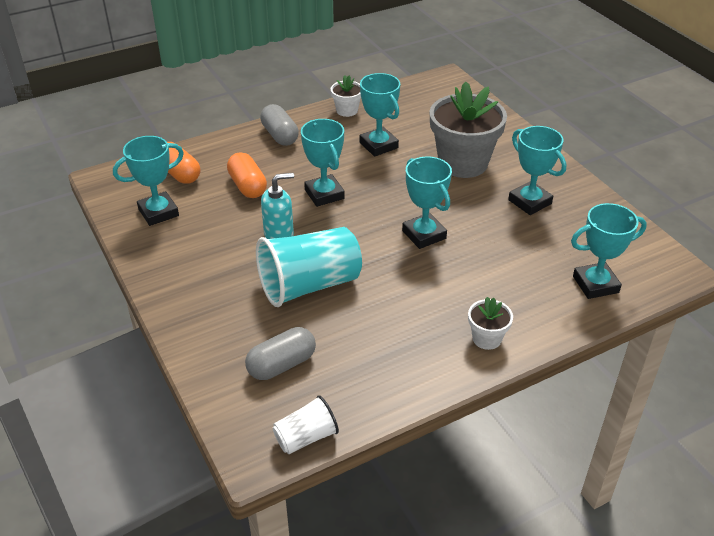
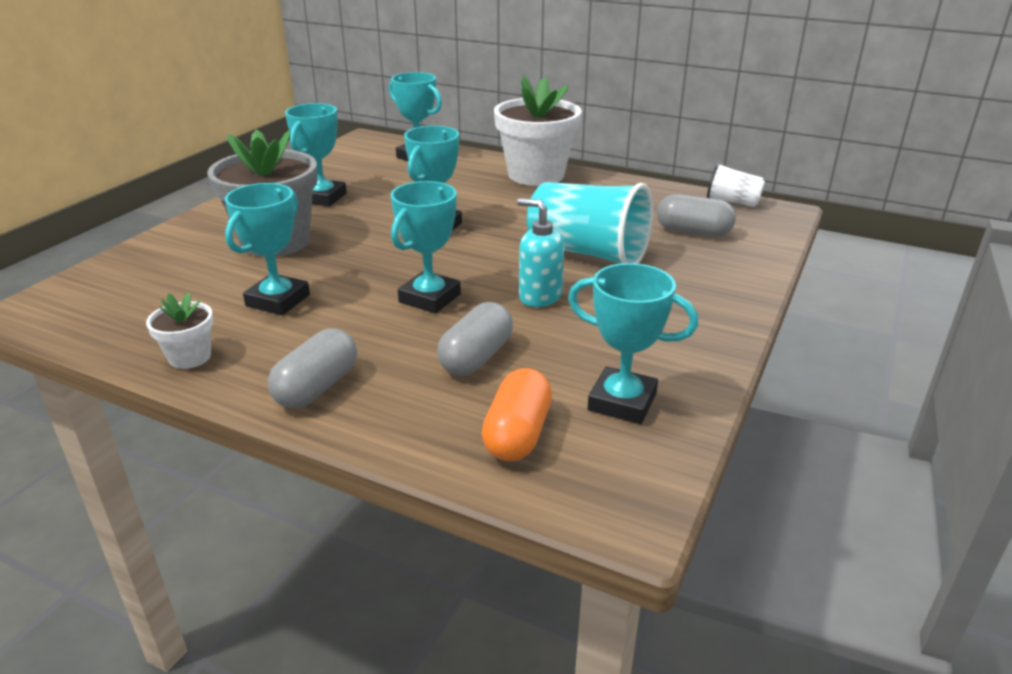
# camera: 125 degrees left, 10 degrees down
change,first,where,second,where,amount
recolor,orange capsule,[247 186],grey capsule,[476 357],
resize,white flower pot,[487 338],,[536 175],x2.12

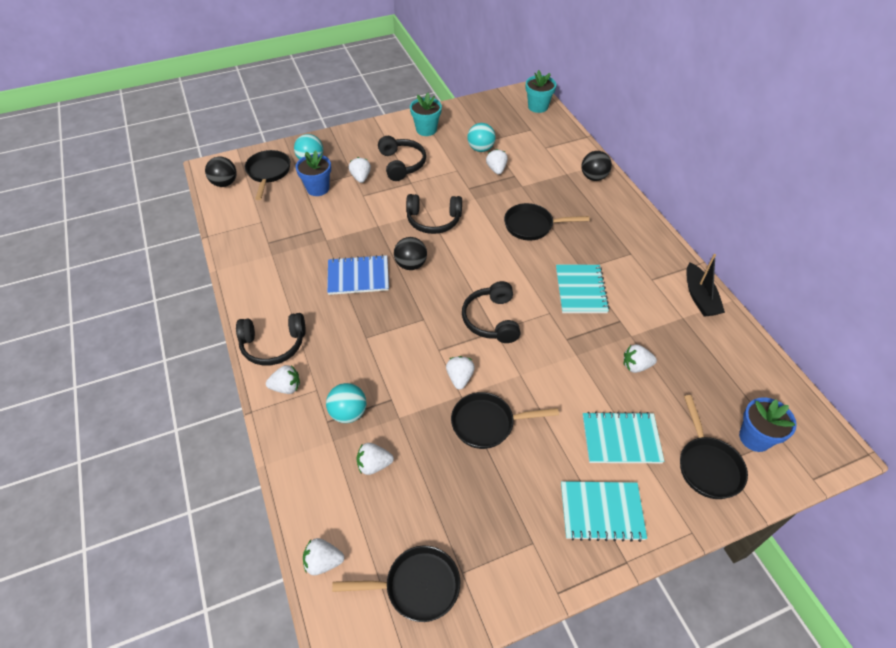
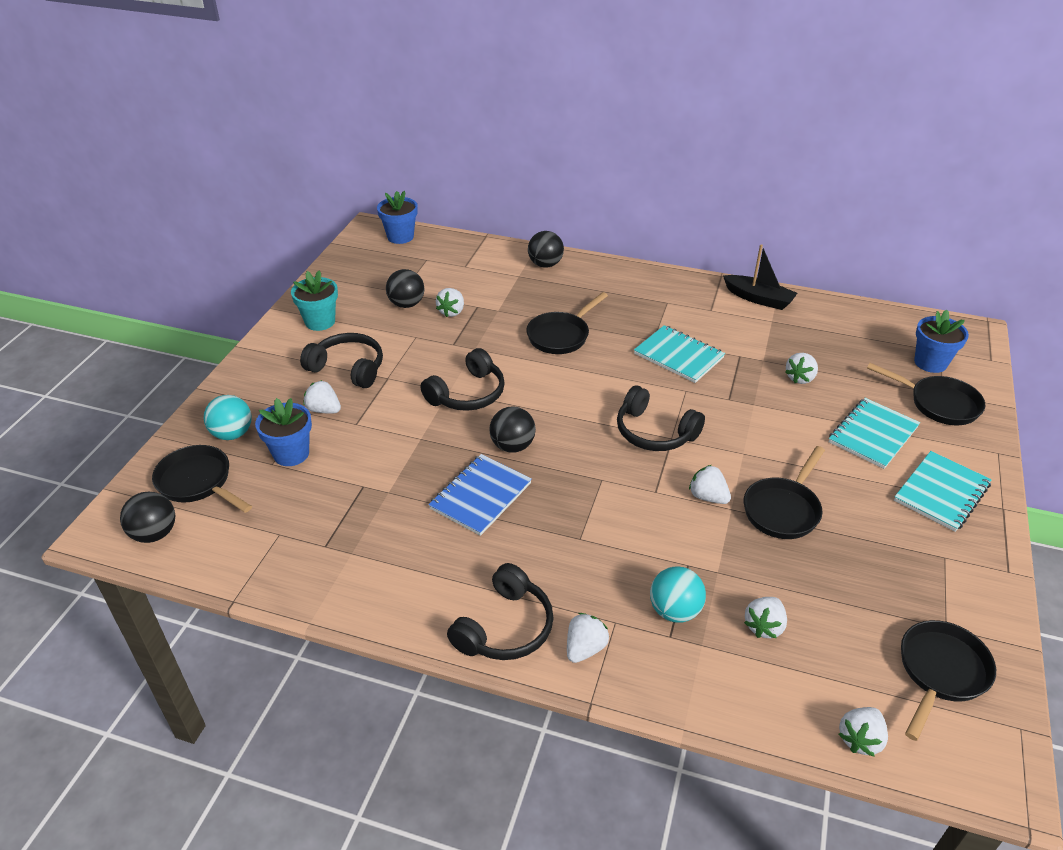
# camera: 50 degrees left, 10 degrees down
change,first,where,second,where,amount
recolor,turquoise ball,[480 149],black ball,[406 304],
recolor,turquoise flower pot,[538 107],blue flower pot,[400 237],
rotate,white strawberry,[496 169],,[452 312],105 degrees counterclockwise

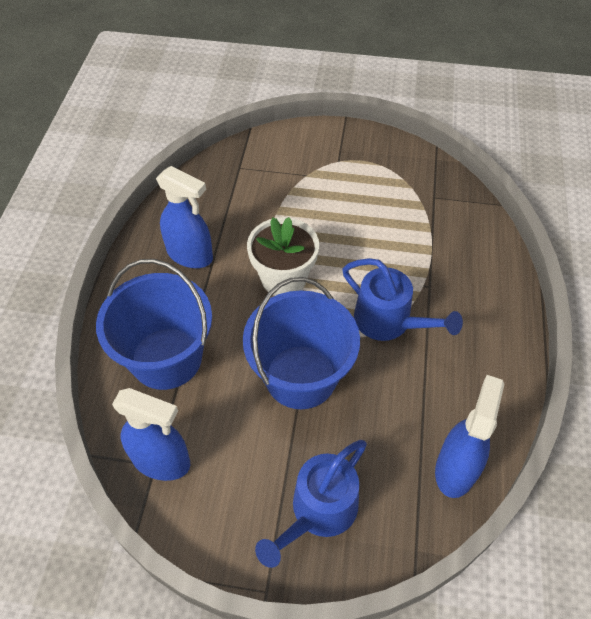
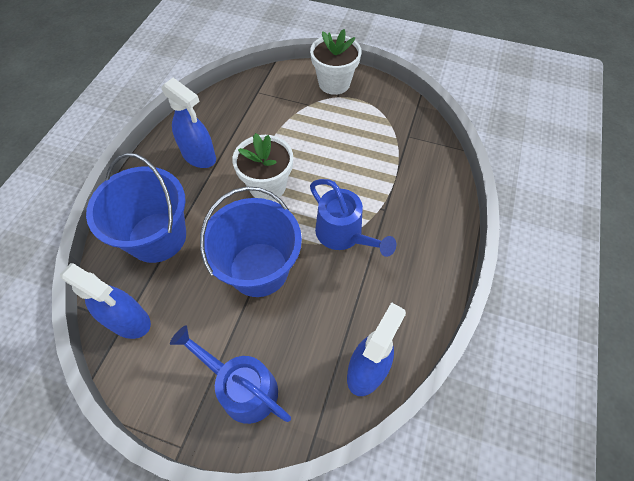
# camera: 10 degrees right, 5 degrees up
change,first,where,second,where,amount
insert,,,white flower pot,[334 83],
rotate,blue watering can,[318 512],,[242 387],75 degrees clockwise

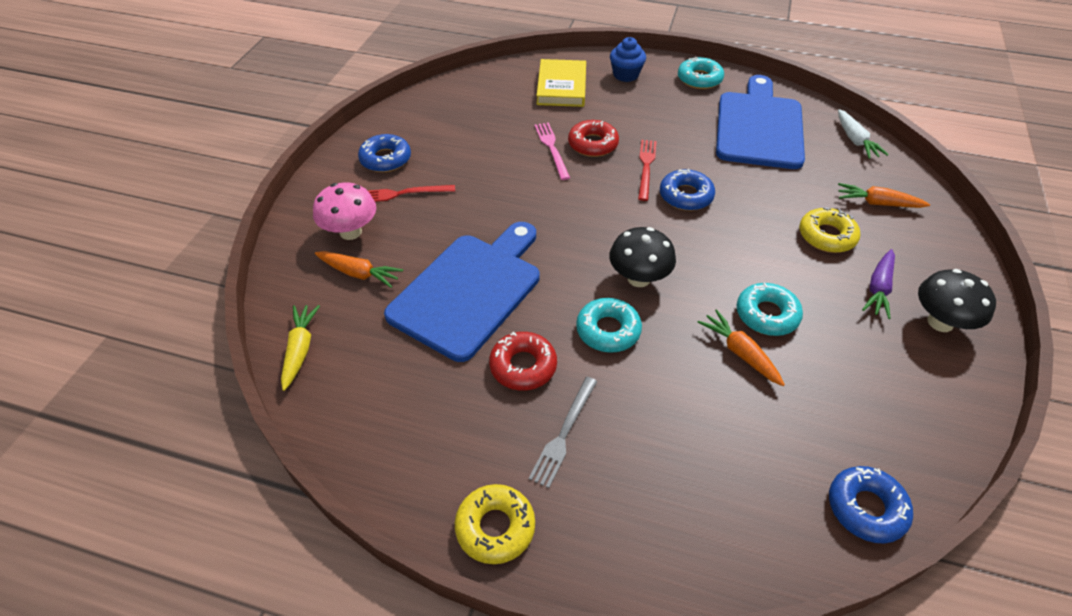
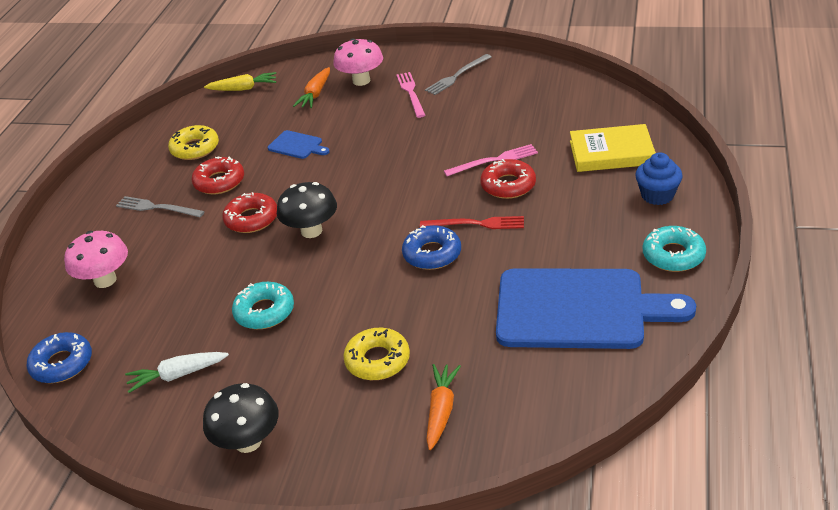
# camera: 90 degrees right, 10 degrees down
change,first,where,second,where,amount
delete,orange carrot,[740 352],,,
delete,purple carrot,[878 289],,,
insert,,,pink mushroom,[105 280],
move,yellow donut,[495 527],,[195 148],
move,white carrot,[855 140],,[177 375],
replace,blue donut,[385 159],grey fork,[457 76],
recolor,red fork,[402 194],pink fork,[411 93],
recolor,turquoise donut,[608 330],red donut,[251 219],
resize,blue cutting board,[470 290],,[297 146],x0.42

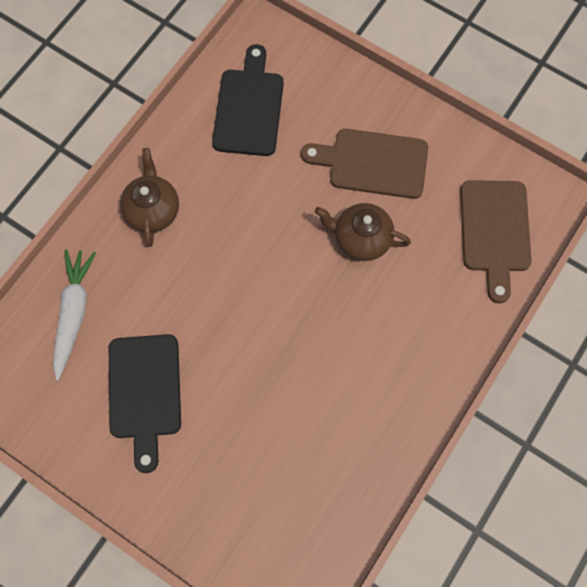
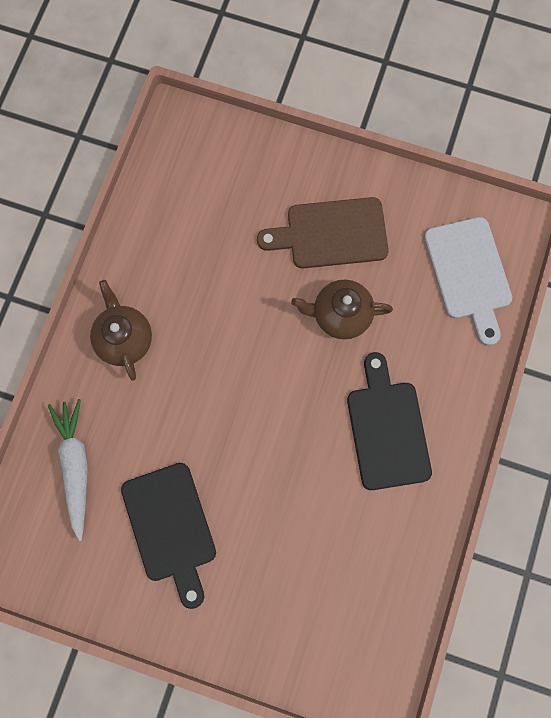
# camera: 15 degrees left, 5 degrees up
change,first,where,second,where,amount
move,black cutting board,[249 107],,[387 429],
recolor,brown cutting board,[495 232],white cutting board,[469 274],

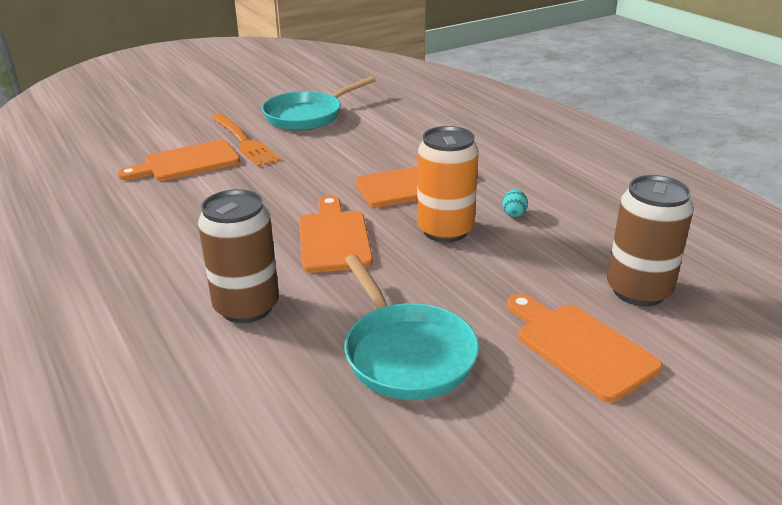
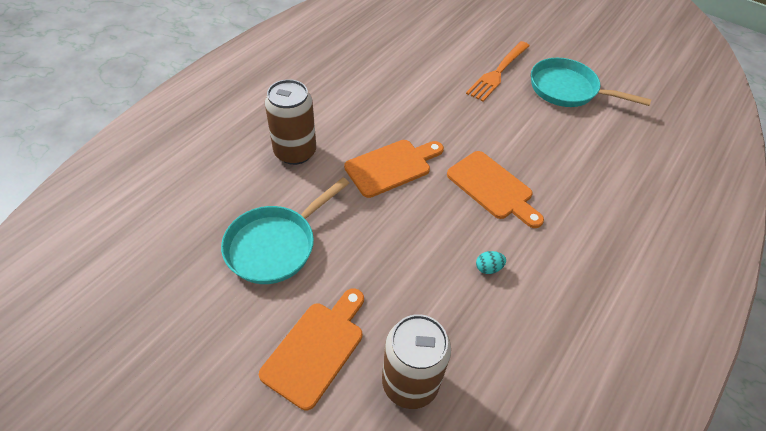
# camera: 65 degrees right, 20 degrees up
change,first,where,second,where,amount
delete,orange cutting board,[187 163],,,
delete,orange can,[445 230],,,

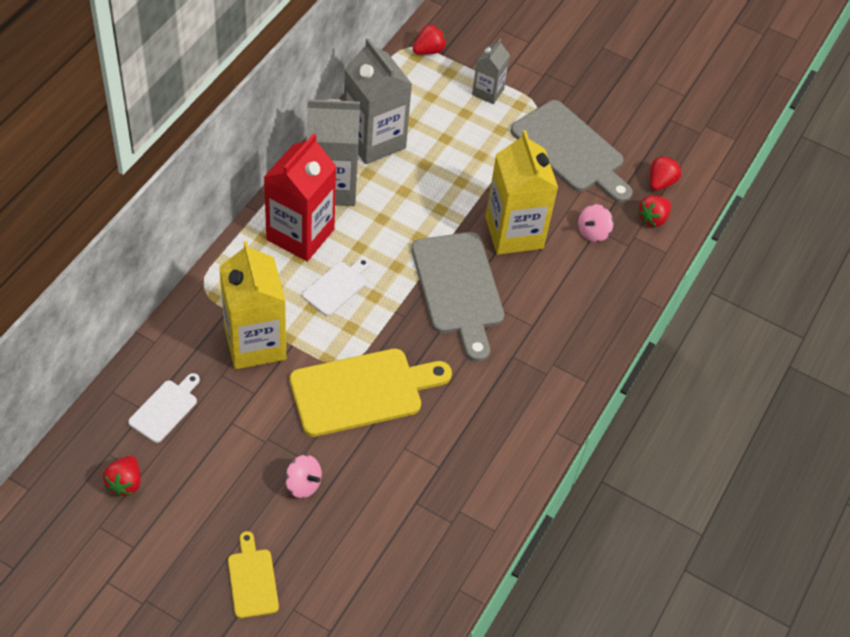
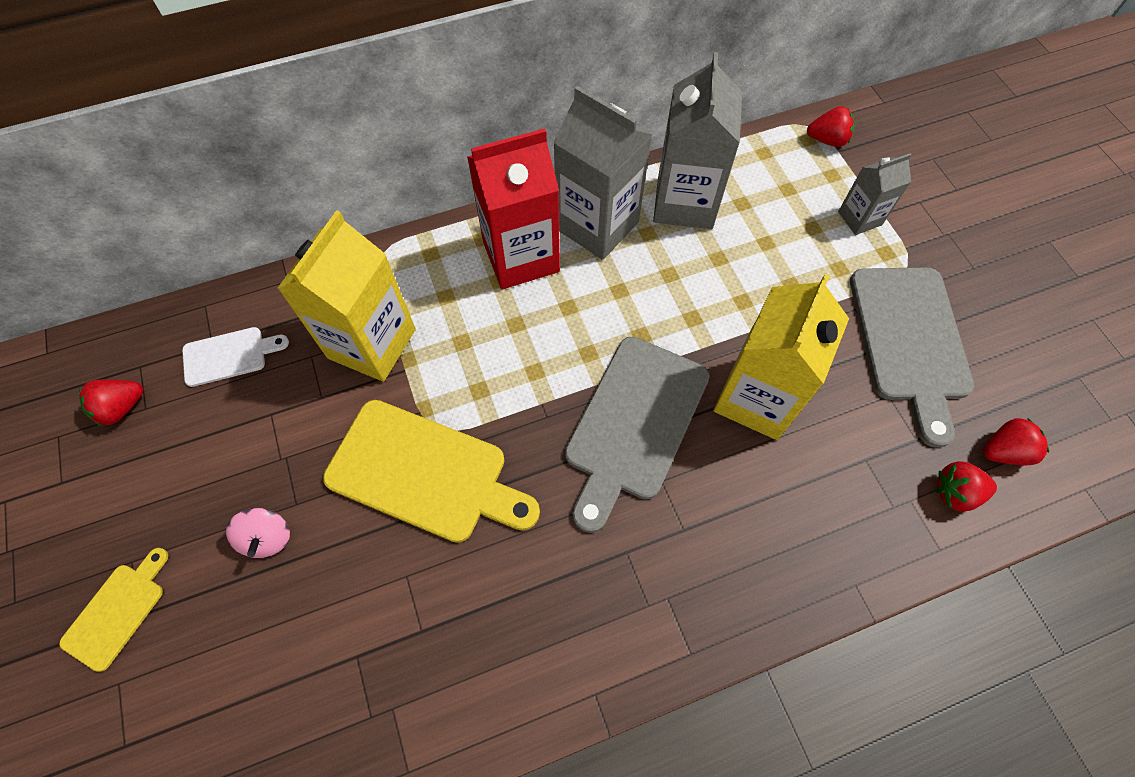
# camera: 45 degrees right, 10 degrees up
change,first,where,second,where,amount
delete,white cutting board,[337 287],,,
delete,pink spinning top,[593 232],,,

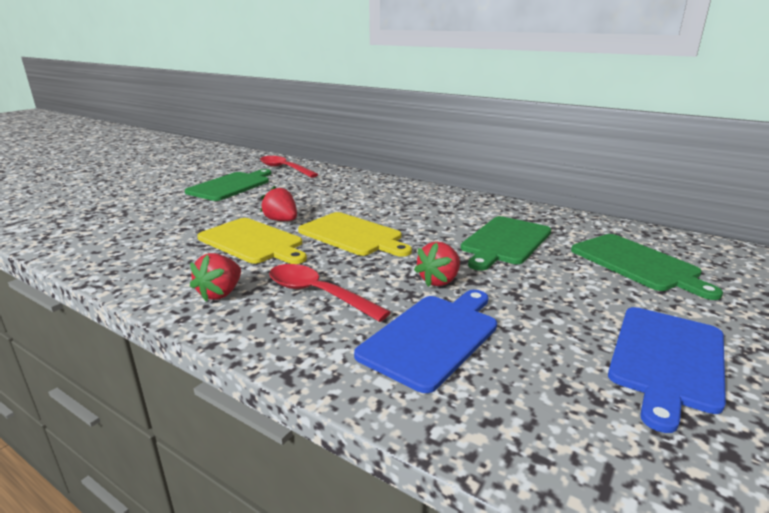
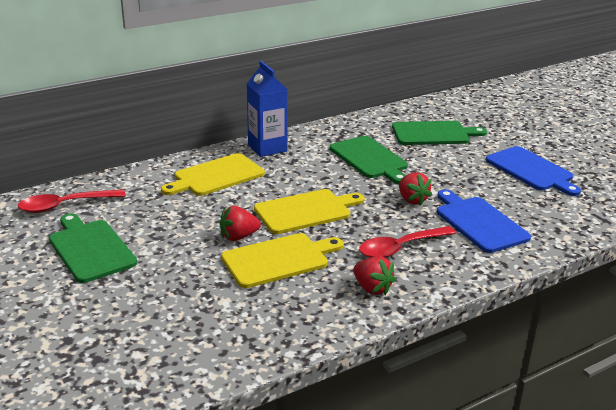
# camera: 65 degrees left, 5 degrees up
change,first,where,second,where,amount
insert,,,yellow cutting board,[216 176],
insert,,,blue carton,[267 148],

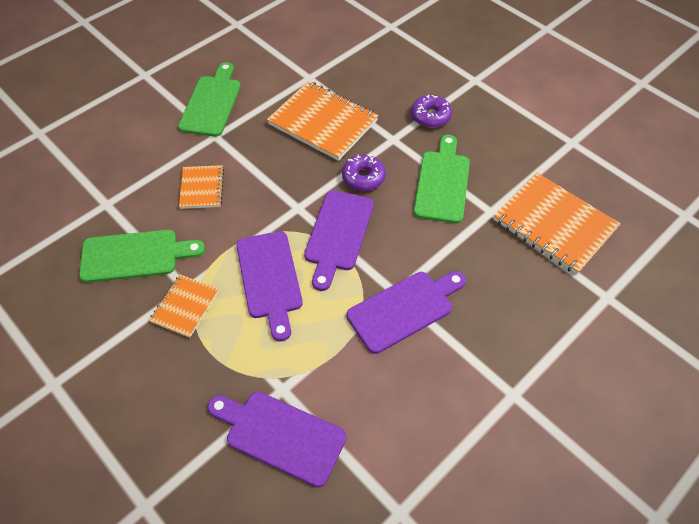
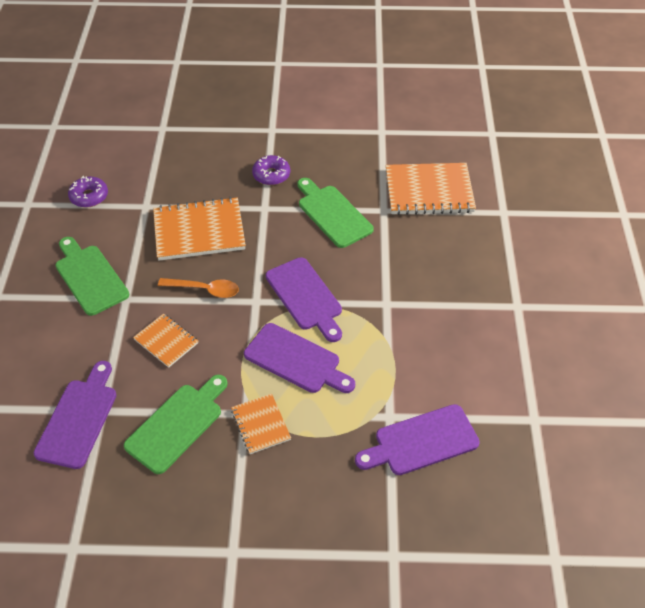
# camera: 45 degrees left, 5 degrees down
change,first,where,second,where,amount
insert,,,orange spoon,[204 290],
move,purple donut,[363 177],,[89 197],
move,purple cutting board,[404 309],,[78 419],

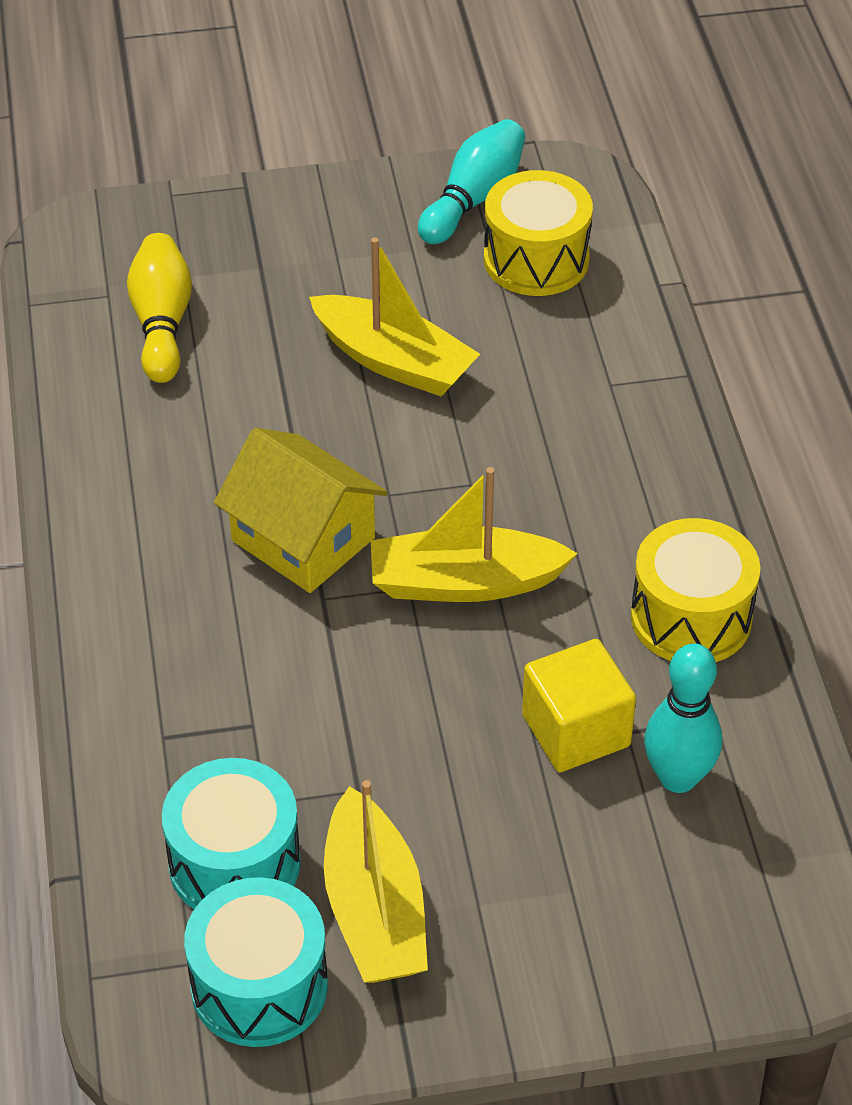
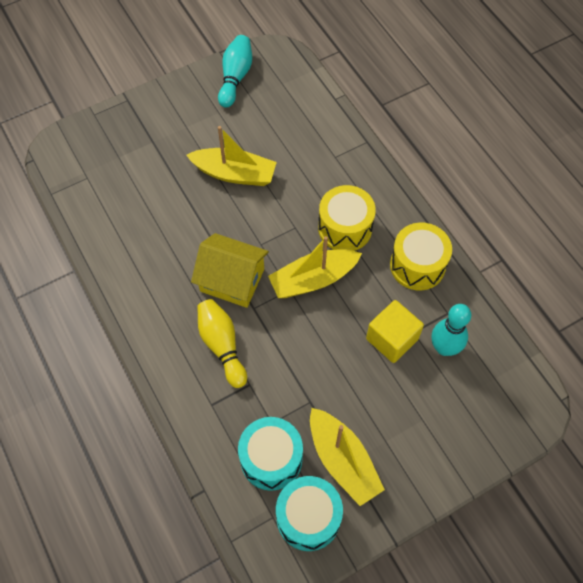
# camera: 20 degrees left, 15 degrees up
change,first,where,second,where,amount
move,yellow bowling pin,[162 323],,[222 346],
move,yellow drum,[536 259],,[345 228],

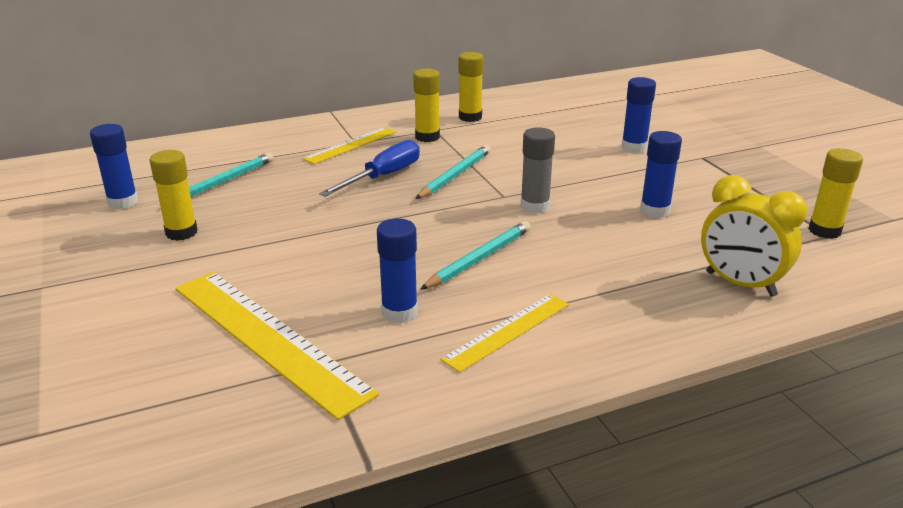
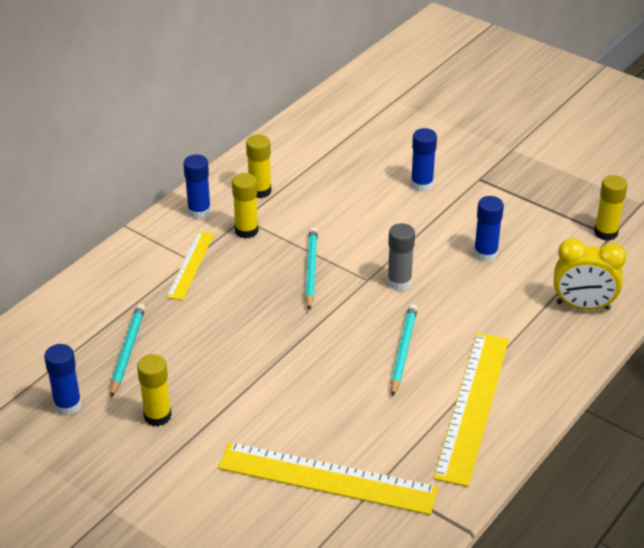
# camera: 30 degrees left, 10 degrees up
change,first,where,second,where,amount
delete,blue screwdriver,[383 176],,,
move,blue glue stick,[399 312],,[199 212],
resize,yellow ruler,[507 331],,[472 406],x1.78

